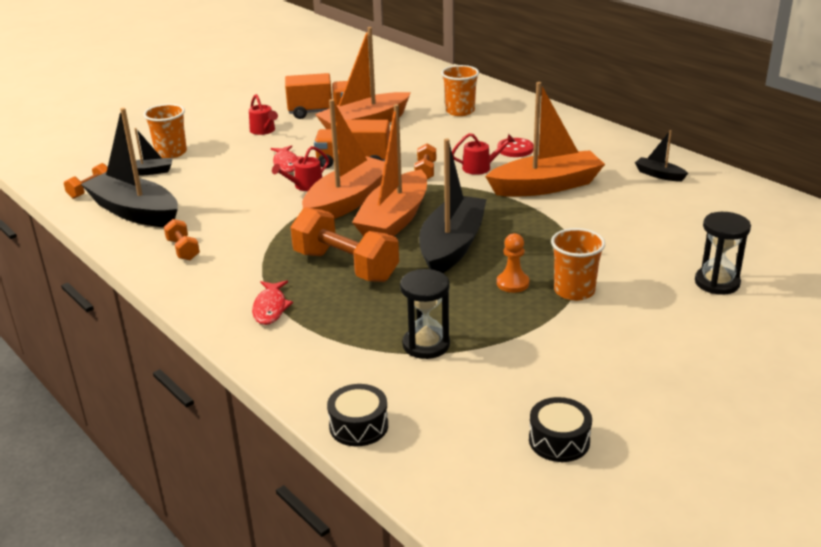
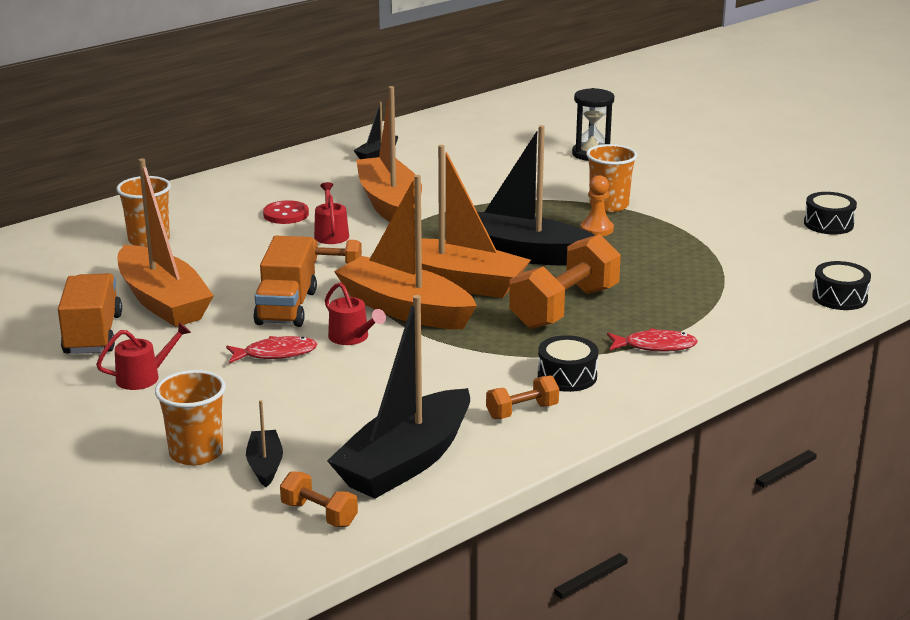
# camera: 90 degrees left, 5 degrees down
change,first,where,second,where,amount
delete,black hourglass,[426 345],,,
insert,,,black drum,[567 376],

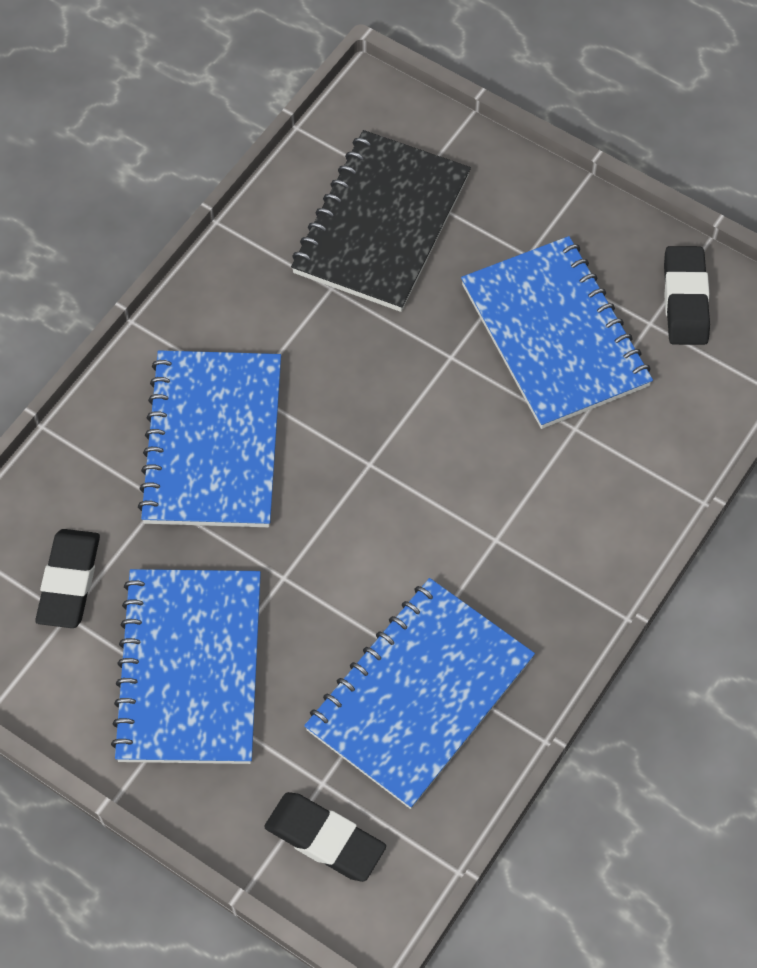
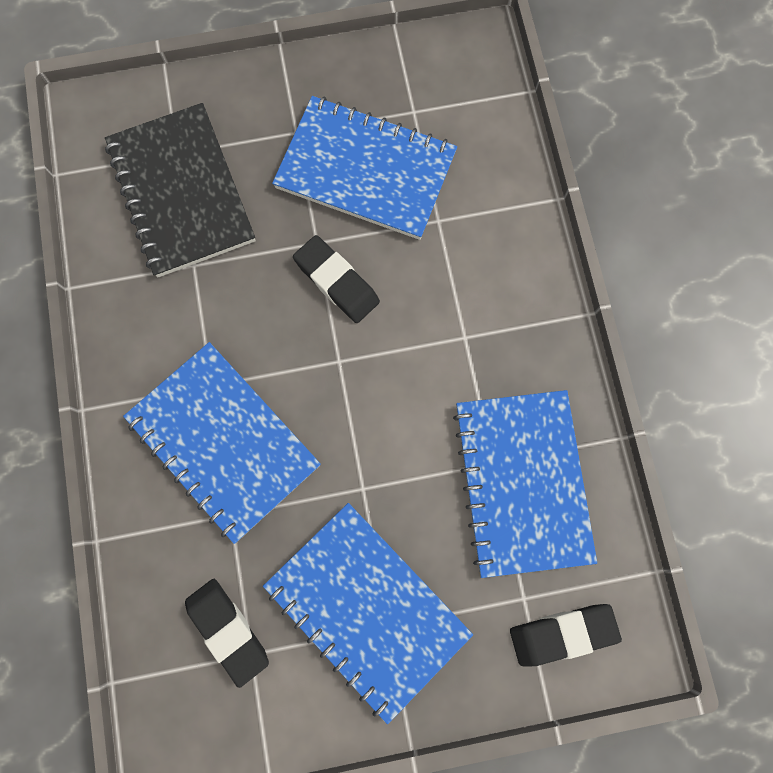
# camera: 45 degrees left, 15 degrees up
change,first,where,second,where,amount
move,black eraser,[685 300],,[337 282],

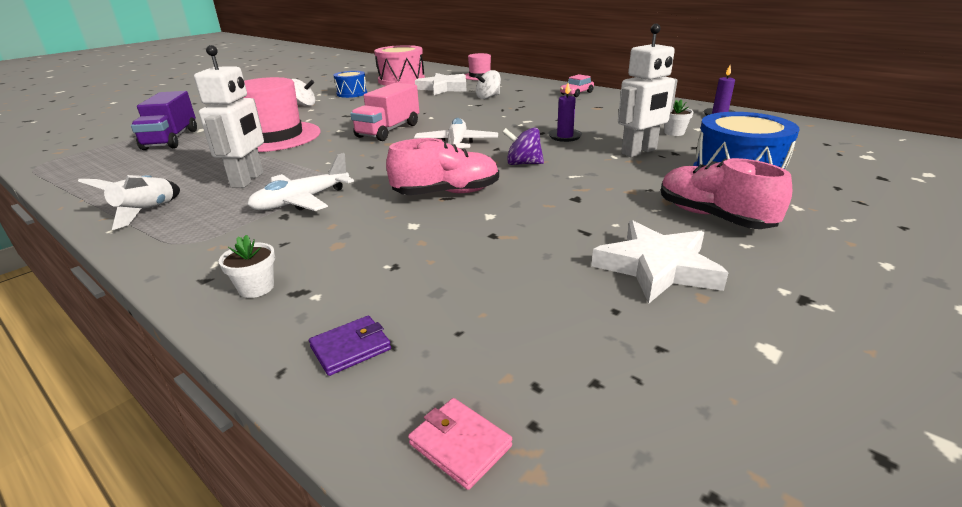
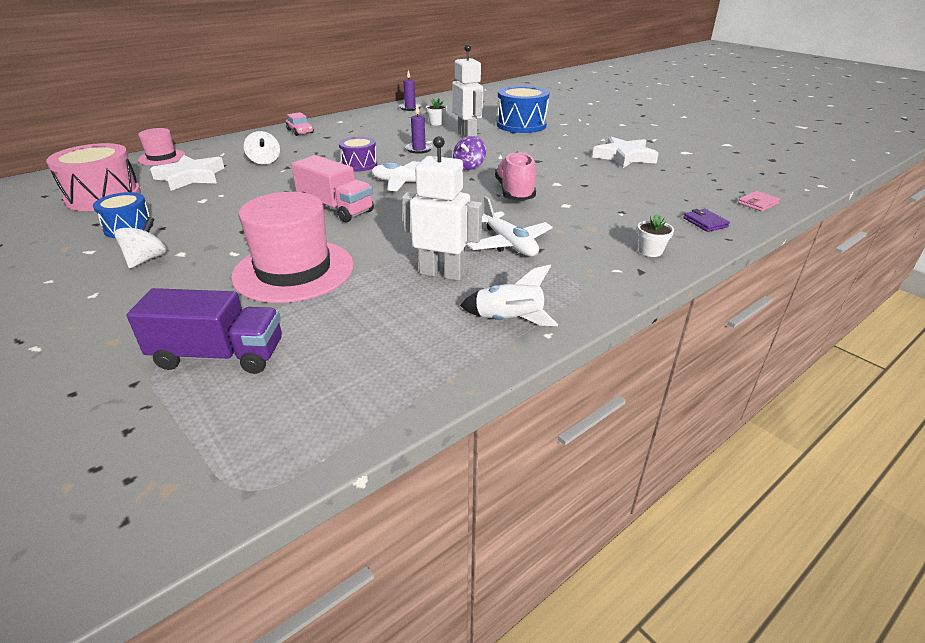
# camera: 80 degrees left, 5 degrees up
change,first,where,second,where,amount
delete,pink shoe,[713 217],,,
insert,,,purple drum,[359 165],

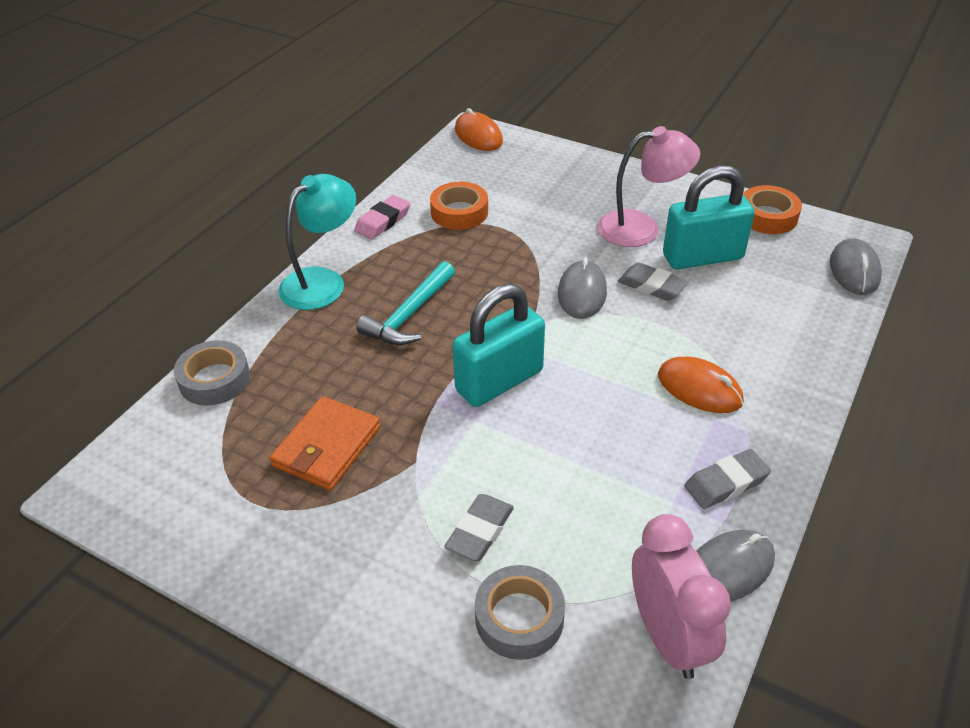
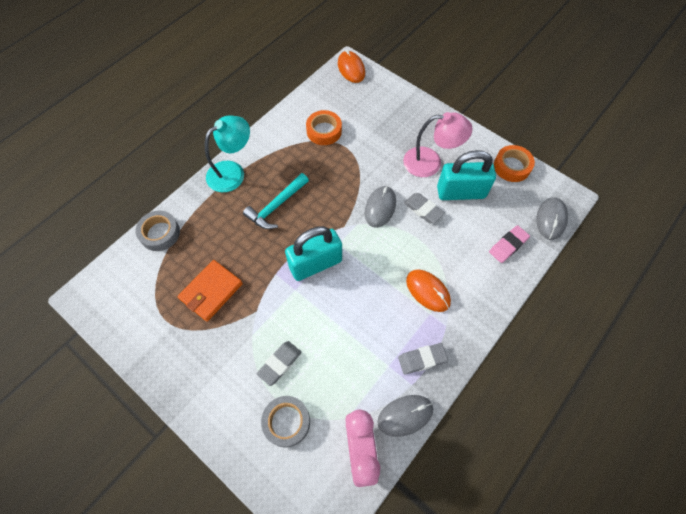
# camera: 10 degrees right, 20 degrees up
change,first,where,second,where,amount
move,pink eraser,[383 221],,[508 245],

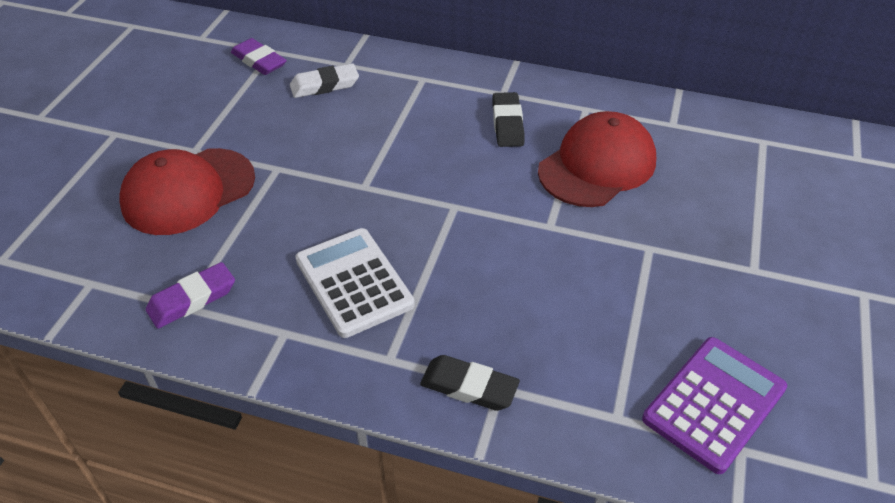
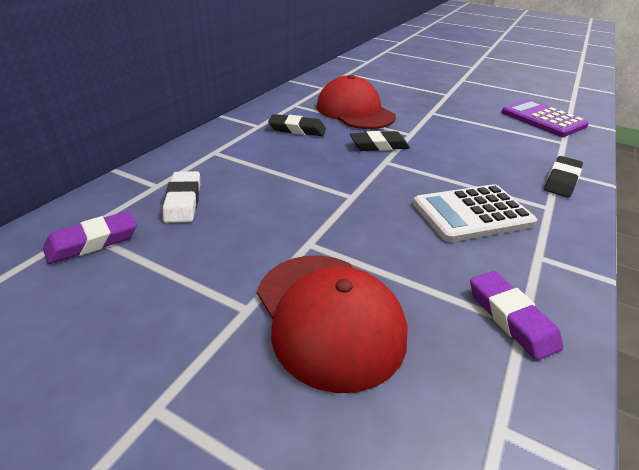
# camera: 80 degrees left, 10 degrees down
change,first,where,second,where,amount
insert,,,black eraser,[379 146],

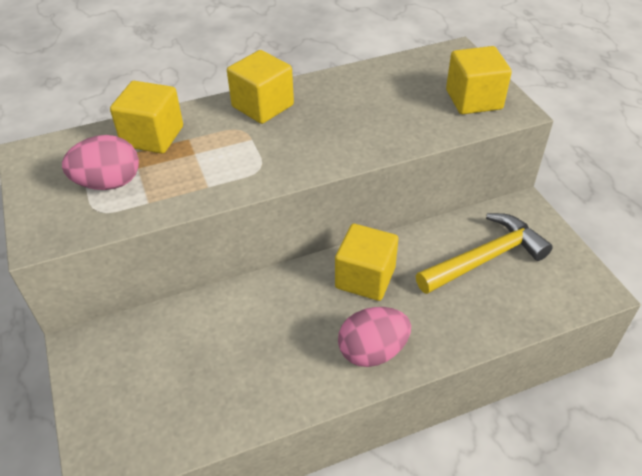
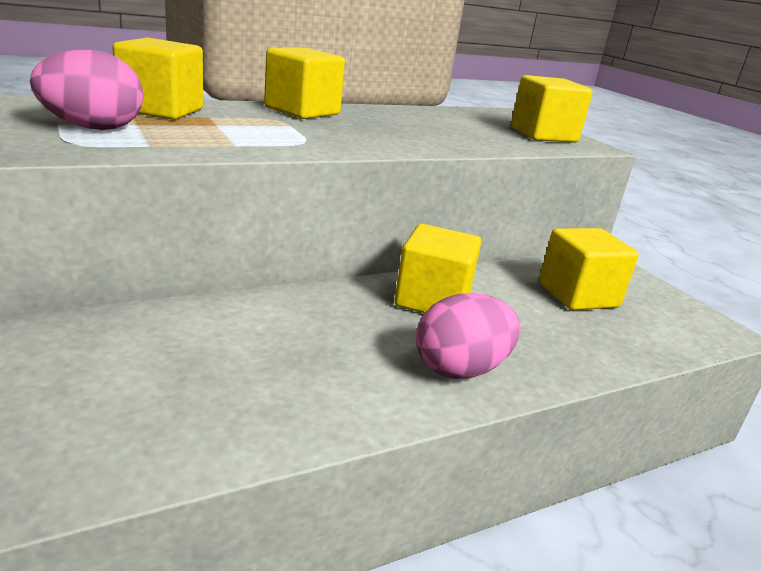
# camera: 10 degrees left, 20 degrees down
change,first,where,second,where,amount
replace,yellow hammer,[485 258],yellow cube,[578 295],

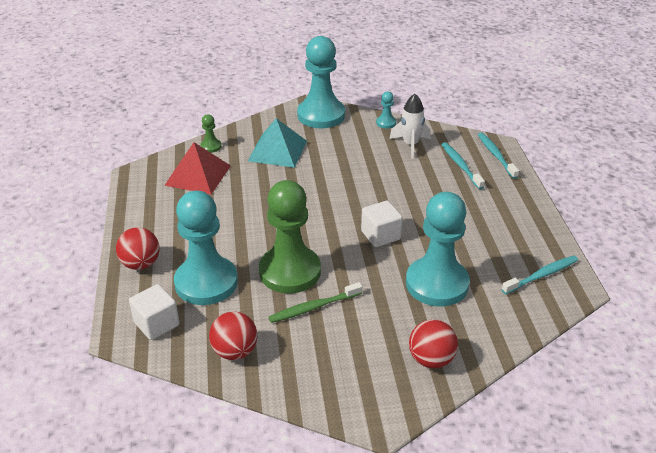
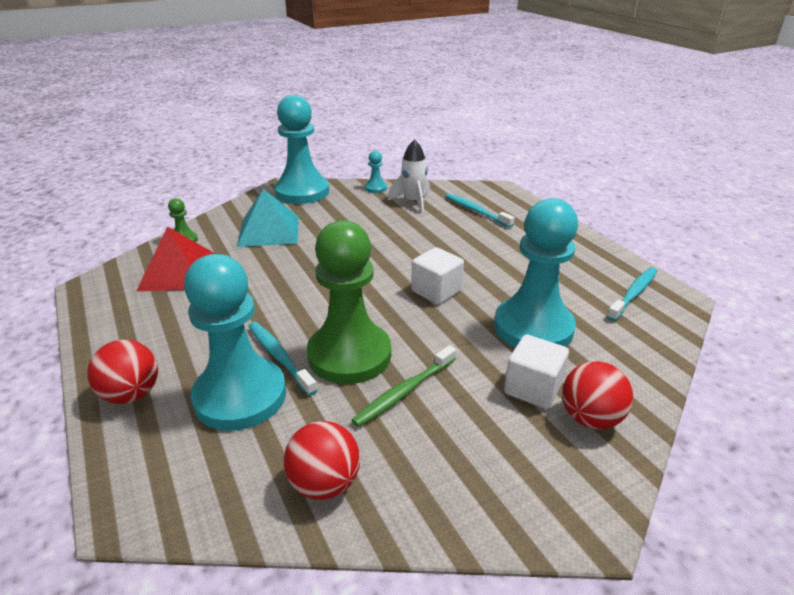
# camera: 20 degrees left, 5 degrees down
change,first,where,second,where,amount
move,white cube,[156 324],,[532 388],
move,turquoise toothbrush,[496 155],,[279 357],

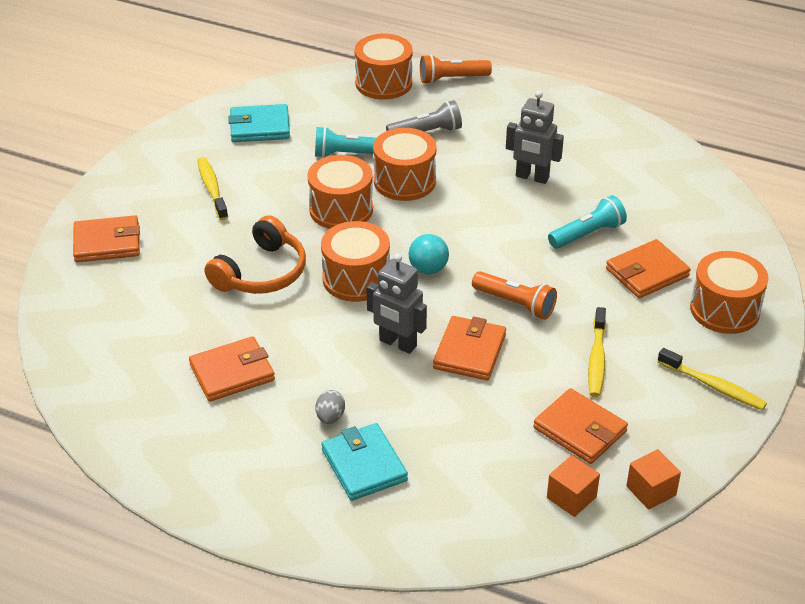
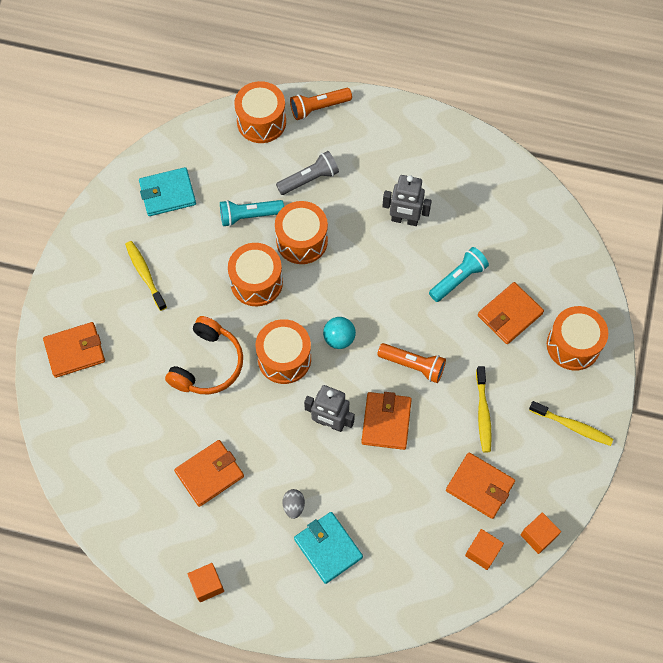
# camera: 10 degrees left, 25 degrees up
change,first,where,second,where,amount
insert,,,orange cube,[207 585],

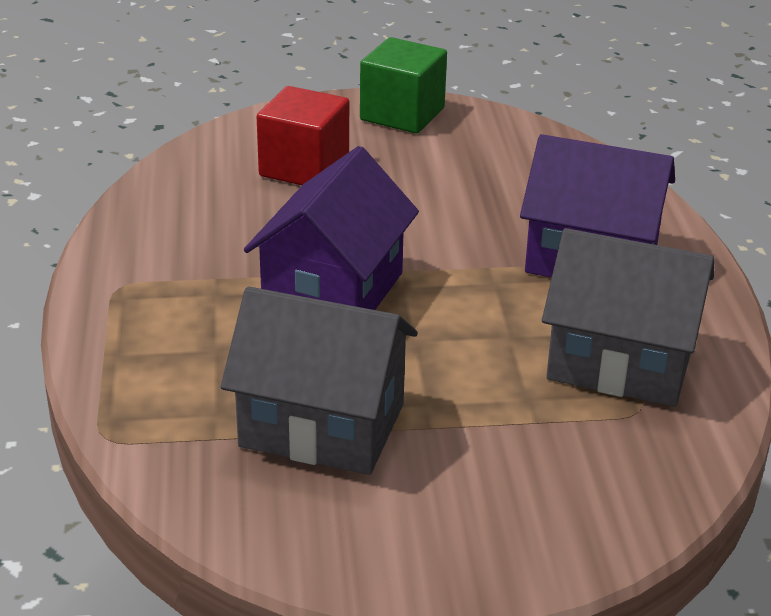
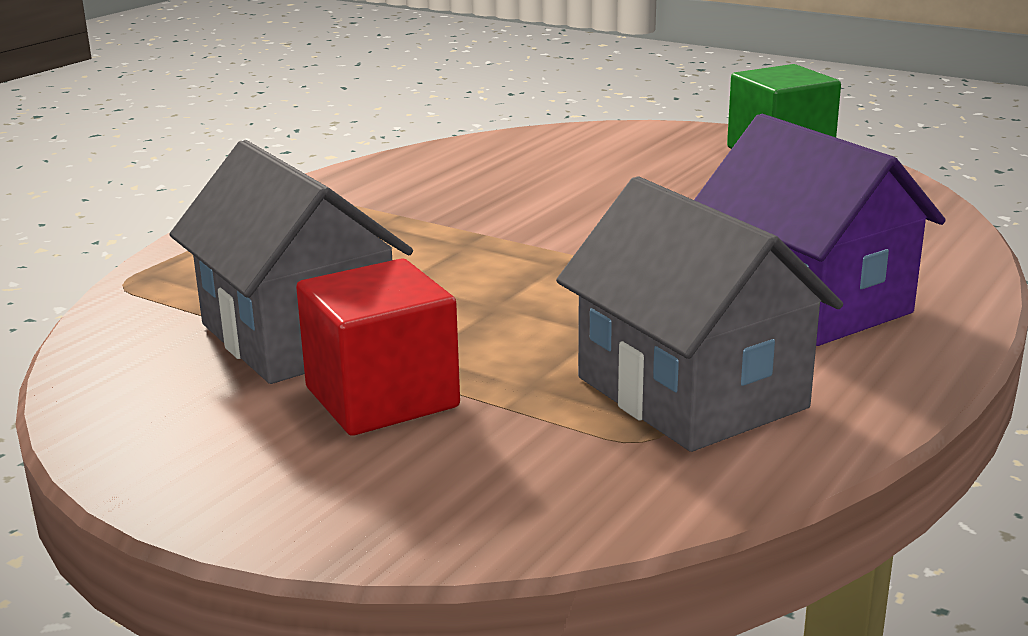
# camera: 40 degrees right, 10 degrees down
change,first,where,second,where,amount
delete,purple house,[333 292],,,
move,red cube,[304 168],,[382 397],

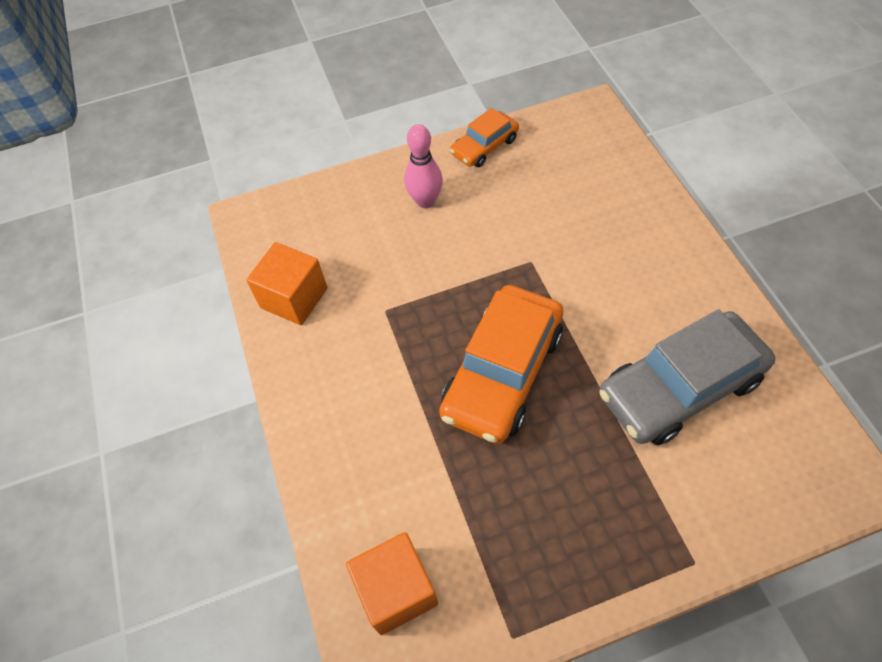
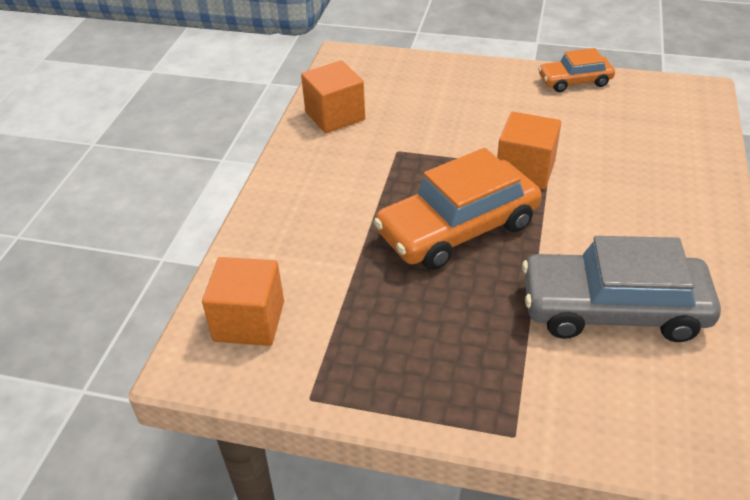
# camera: 30 degrees right, 15 degrees down
change,first,where,second,where,amount
delete,pink bowling pin,[425 201],,,
insert,,,orange cube,[525 170],

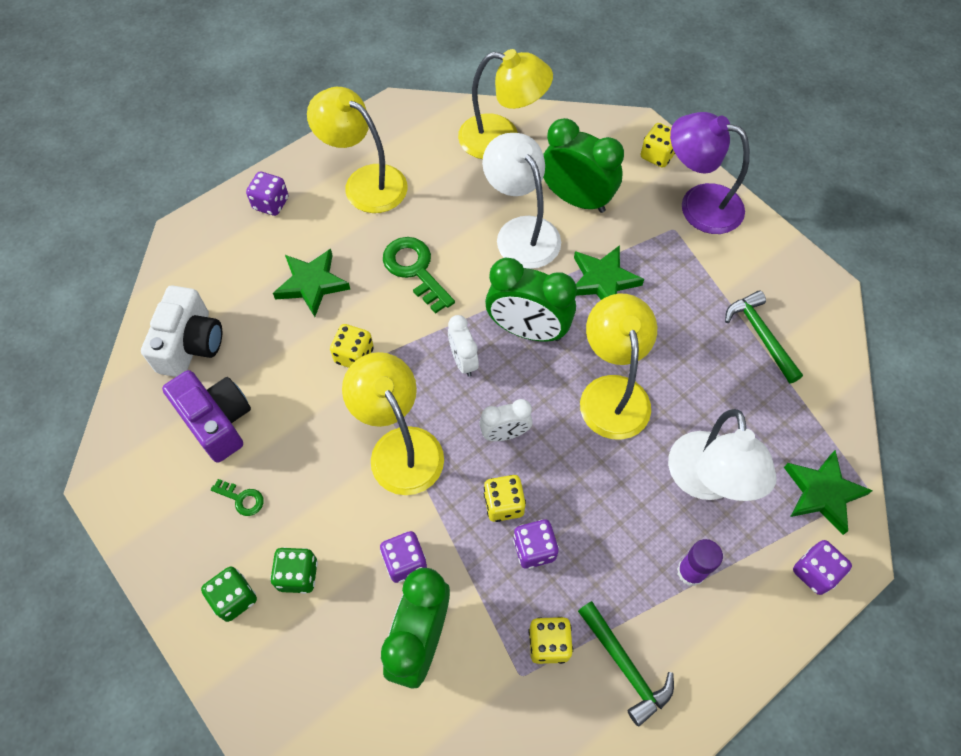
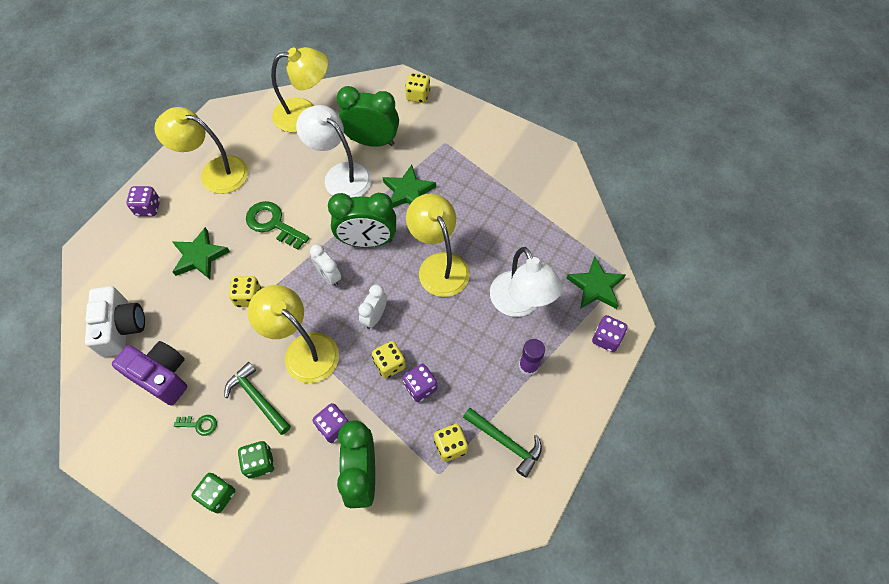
# camera: 20 degrees left, 0 degrees up
change,first,where,second,where,amount
delete,purple lamp,[698 204],,,
move,green hammer,[760 335],,[257 398],
rotate,white clock,[505 434],,[375 317],150 degrees clockwise

